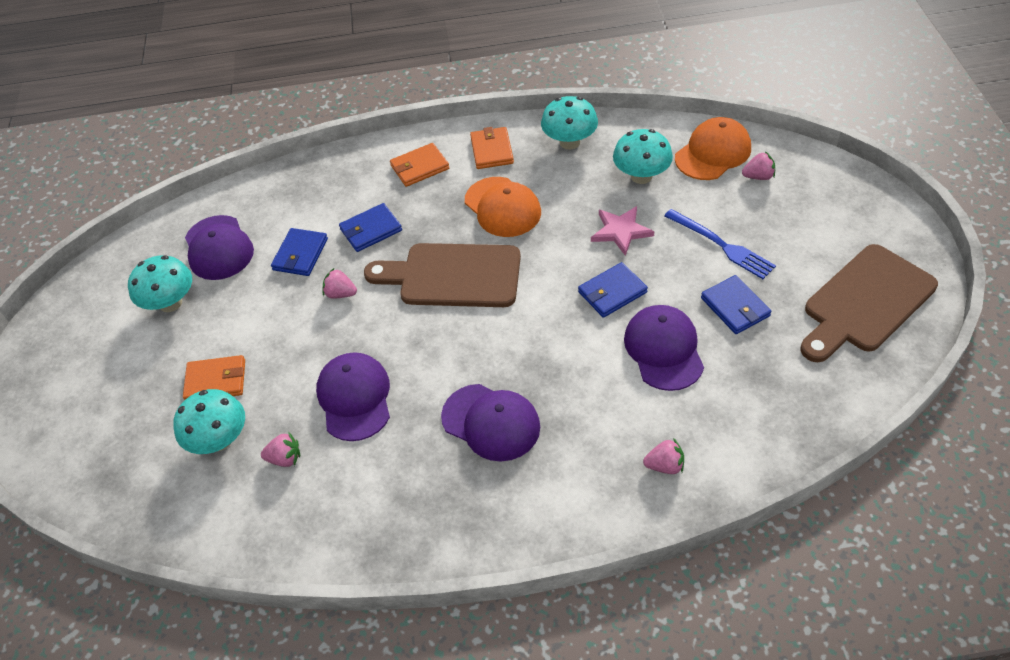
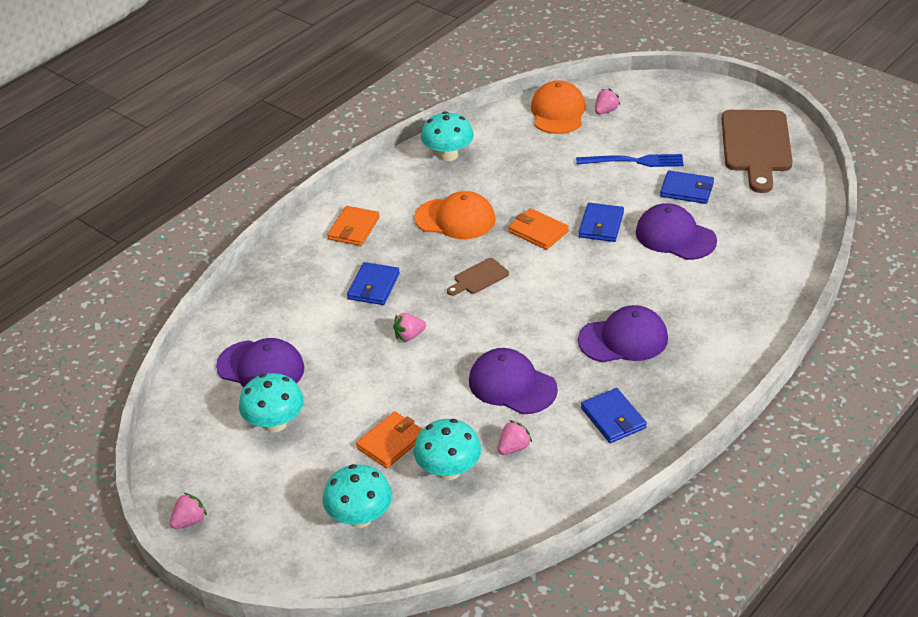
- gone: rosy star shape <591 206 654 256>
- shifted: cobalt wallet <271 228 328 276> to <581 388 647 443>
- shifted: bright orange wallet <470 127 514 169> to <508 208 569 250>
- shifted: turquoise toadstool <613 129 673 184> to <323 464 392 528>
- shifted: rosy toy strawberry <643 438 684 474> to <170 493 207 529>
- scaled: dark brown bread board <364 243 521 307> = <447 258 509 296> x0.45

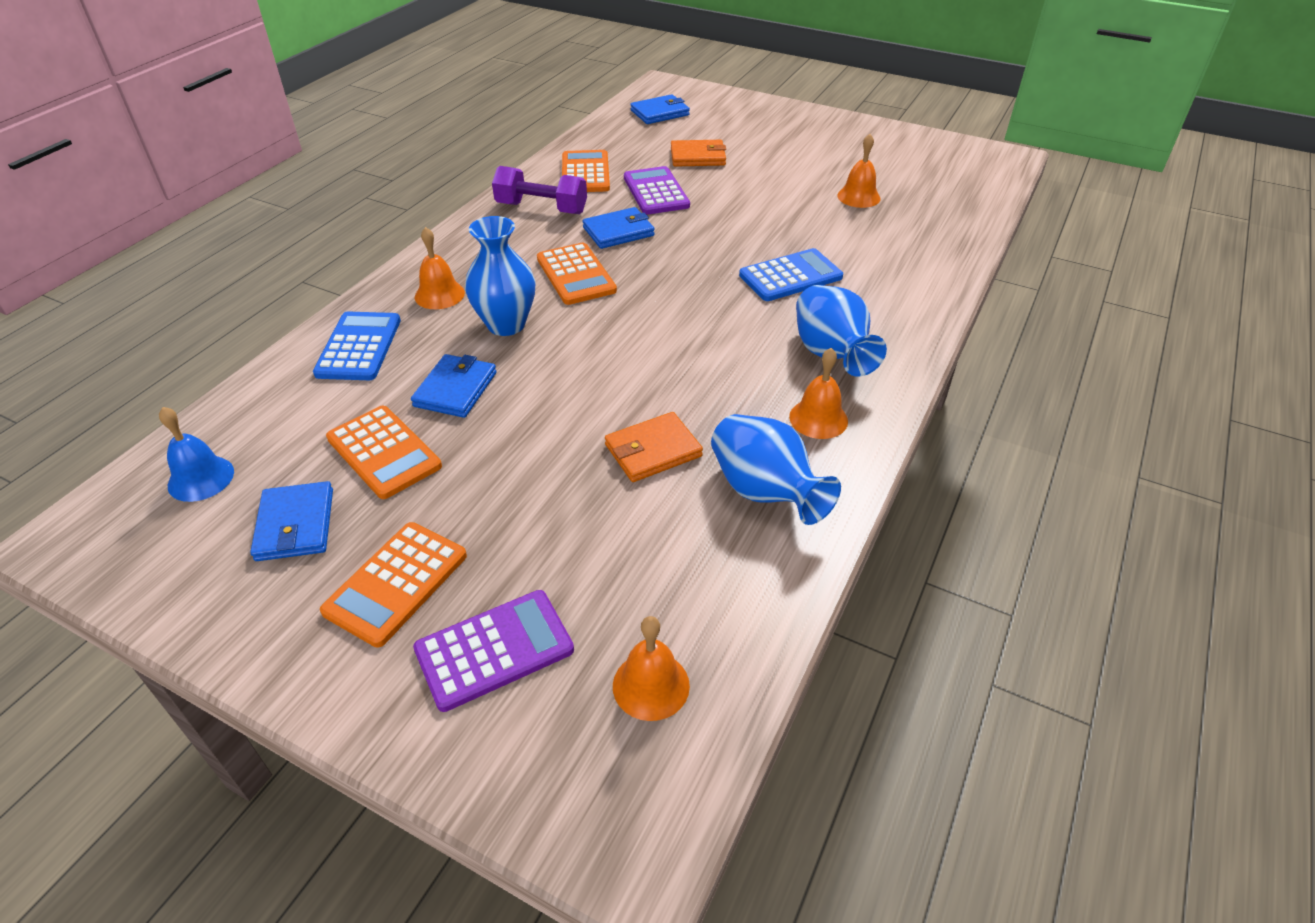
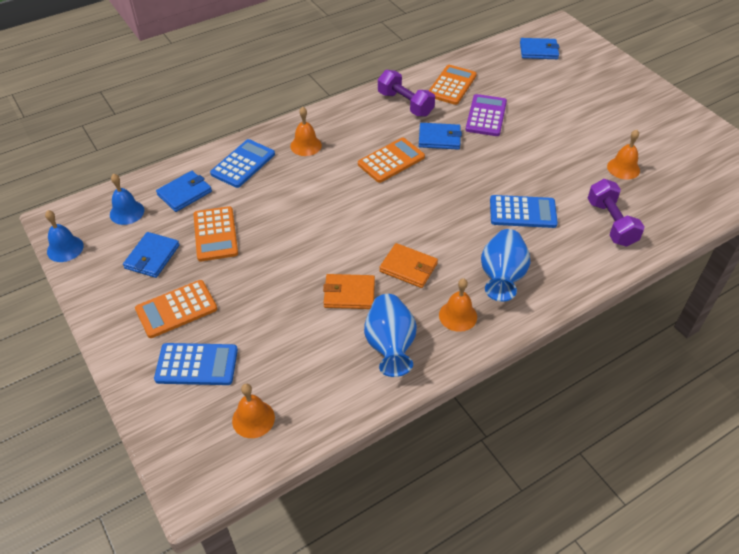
- gone: cobalt tall vase <465 216 535 336>
- new: cobalt hand bell <45 210 84 262>
- new: purple hand weight <588 179 645 247>
- shifted: cobalt wallet <411 354 497 418> to <156 171 212 212>
- shifted: bright orange wallet <671 140 726 167> to <379 243 438 288>
- repainted: purple pocket calculator <413 590 574 712> to cobalt pocket calculator <154 343 238 385>
- rotated: bright orange pocket calculator <537 243 617 305> = <358 138 425 183> 135 degrees counterclockwise

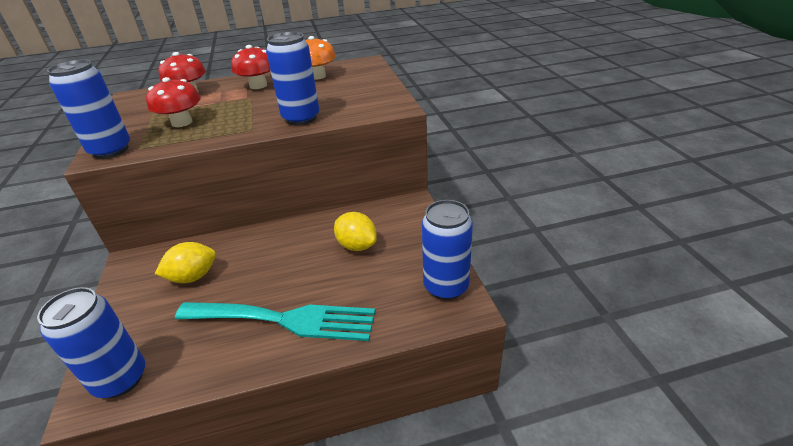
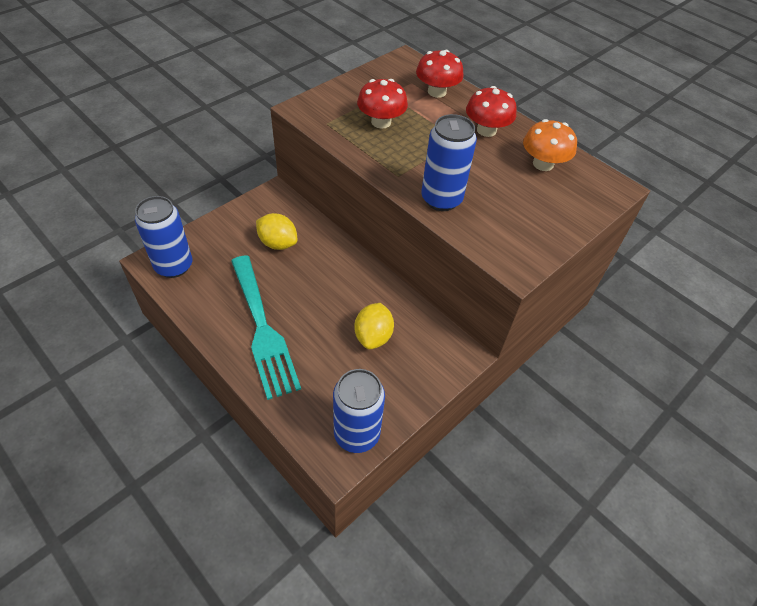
- gone: cobalt soda can <47 59 130 159>

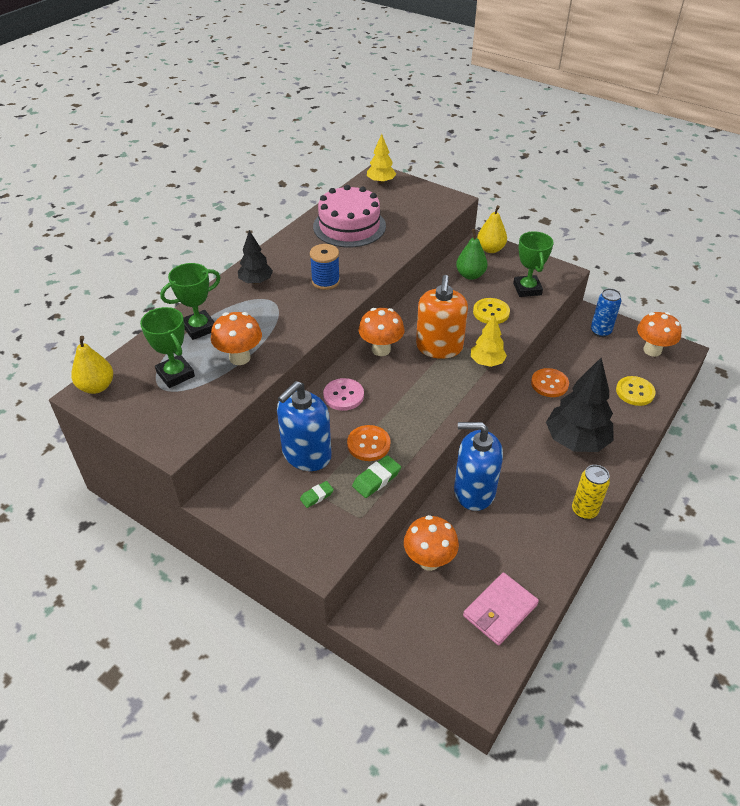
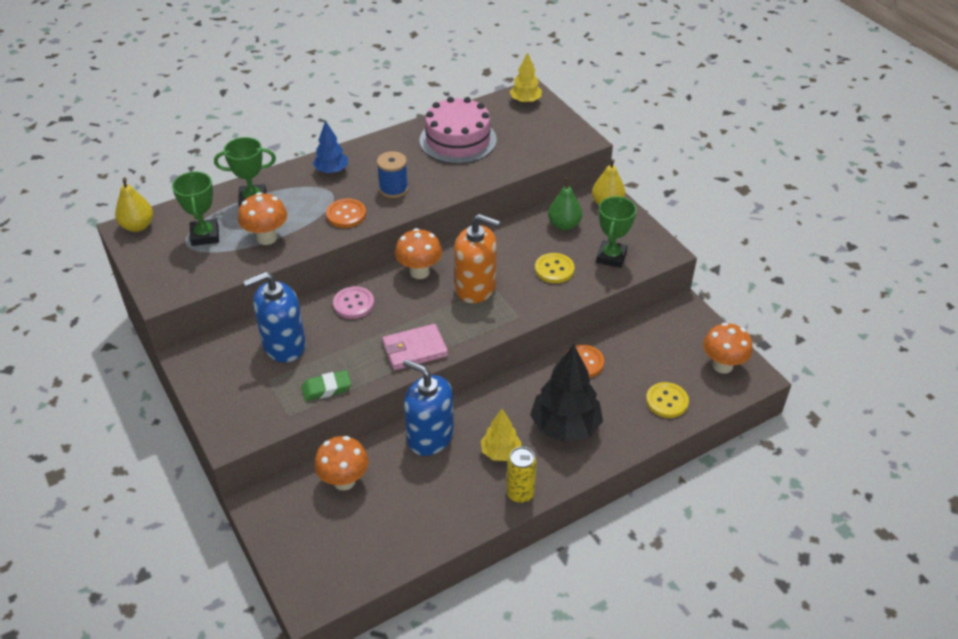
- gone: green gum eraser <300 481 334 508>
- gone: cobalt soda can <591 288 621 337>
- shifted: bright orange shirt button <347 425 390 461> to <326 199 366 228>
- shifted: rosy wallet <463 573 539 646> to <382 324 448 370>
- shifted: golden toy tree <471 314 507 367> to <481 409 522 461>
- repainted: black toy tree <238 230 273 284> to cobalt toy tree <313 121 348 174>
- rotated: bright orange soap dispenser <416 275 468 359> = <454 214 500 303> 105 degrees counterclockwise

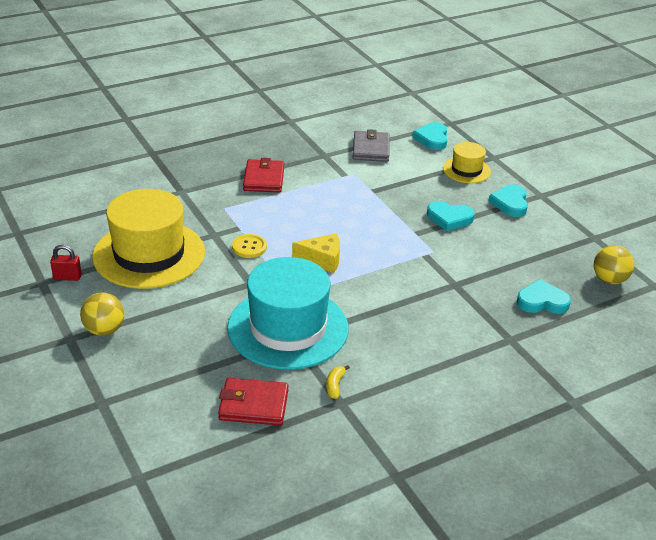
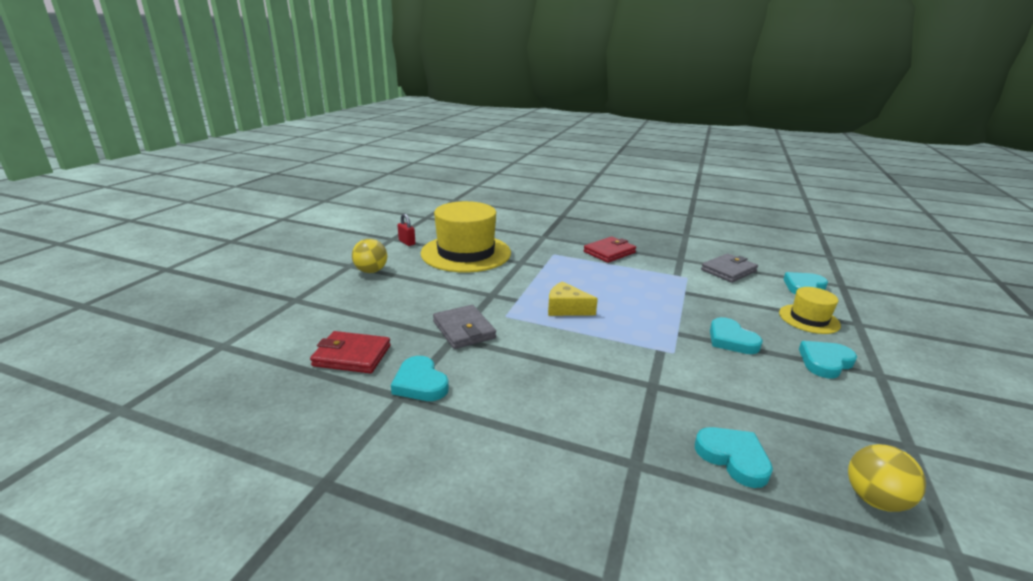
- gone: golden shirt button <232 234 267 258>
- swapped: turquoise tall hat <227 257 349 370> to grey wallet <433 305 496 349>
- swapped: golden toy banana <326 365 350 399> to turquoise heart <391 356 449 401>
- rotated: crimson wallet <218 378 288 426> = <310 331 391 373> 45 degrees counterclockwise
- rotated: golden piece of cheese <292 233 340 273> = <548 281 598 316> 150 degrees clockwise

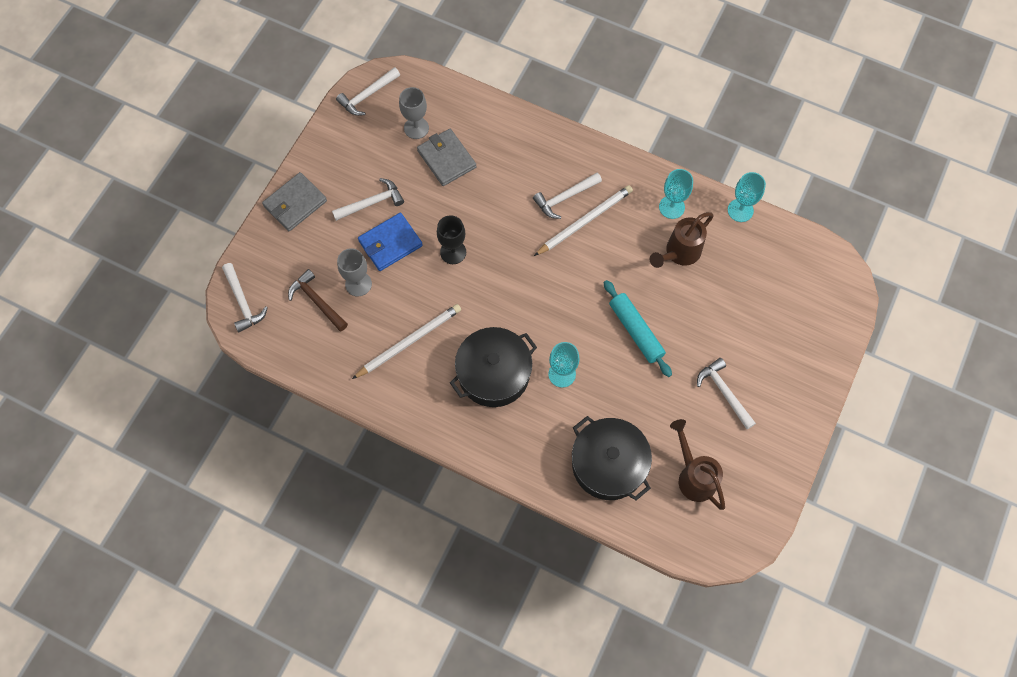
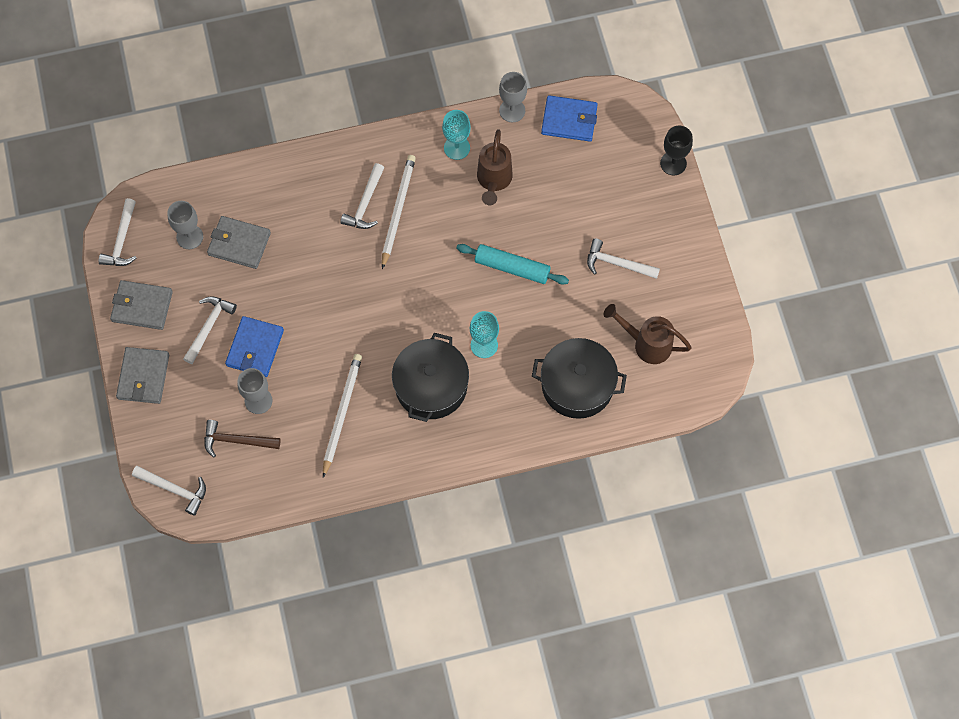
- new: grey wallet <110 280 173 330>
- new: cobalt wallet <541 95 598 142>
- shifted: black goblet <437 215 466 264> to <660 126 693 175>
- repainted: turquoise goblet <728 172 766 222> to grey goblet <499 72 527 122>

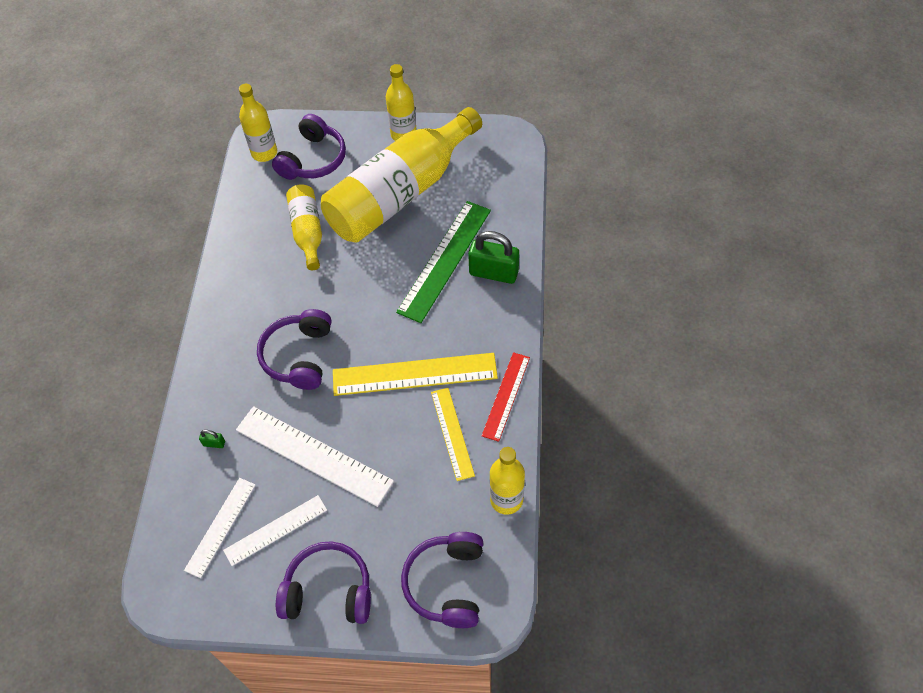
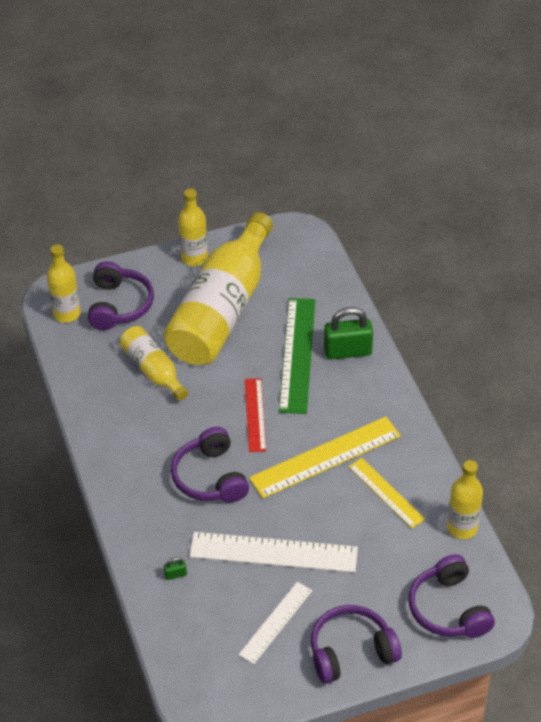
- gone: pure white straightedge <184 478 256 578>
- shifted: crimson straightedge <482 352 530 442> to <245 378 266 452>

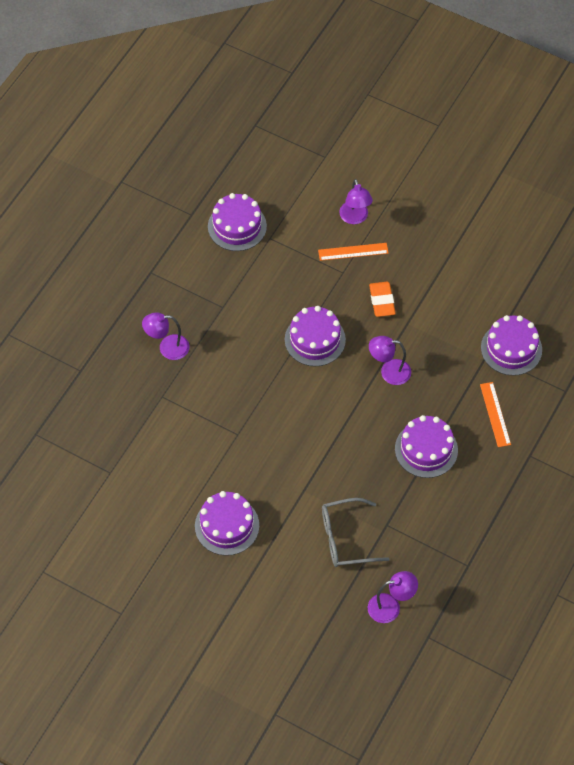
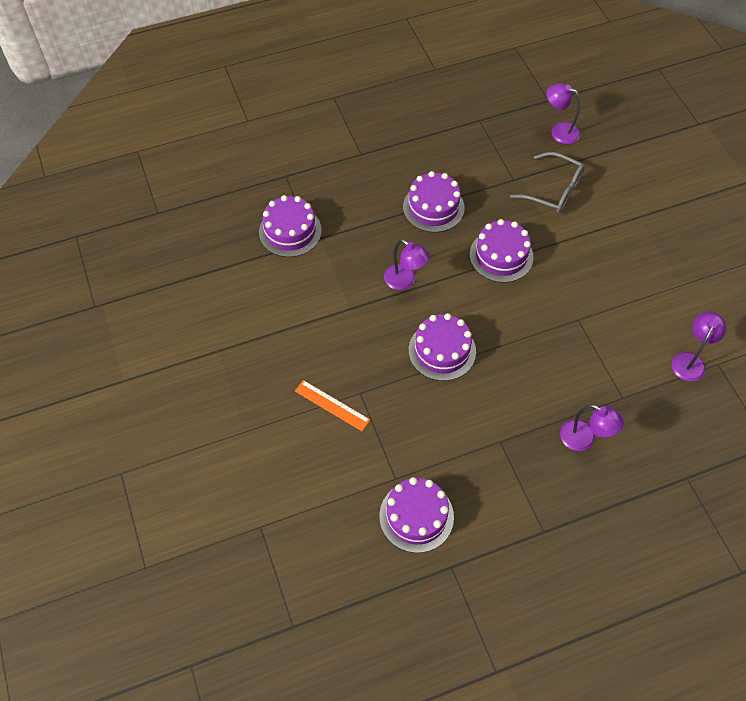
- gone: bright orange gum eraser <369 282 396 317>
- gone: bright orange straightedge <480 382 511 447>
- shifted: purple cake <195 491 259 556> to <470 219 533 283>
- shifted: purple reading lamp <339 179 373 224> to <672 311 727 381>

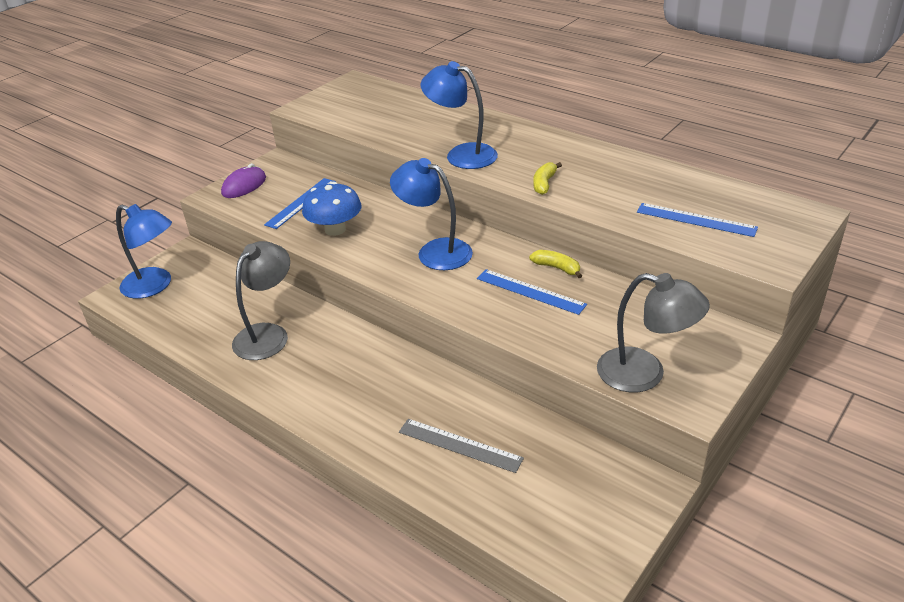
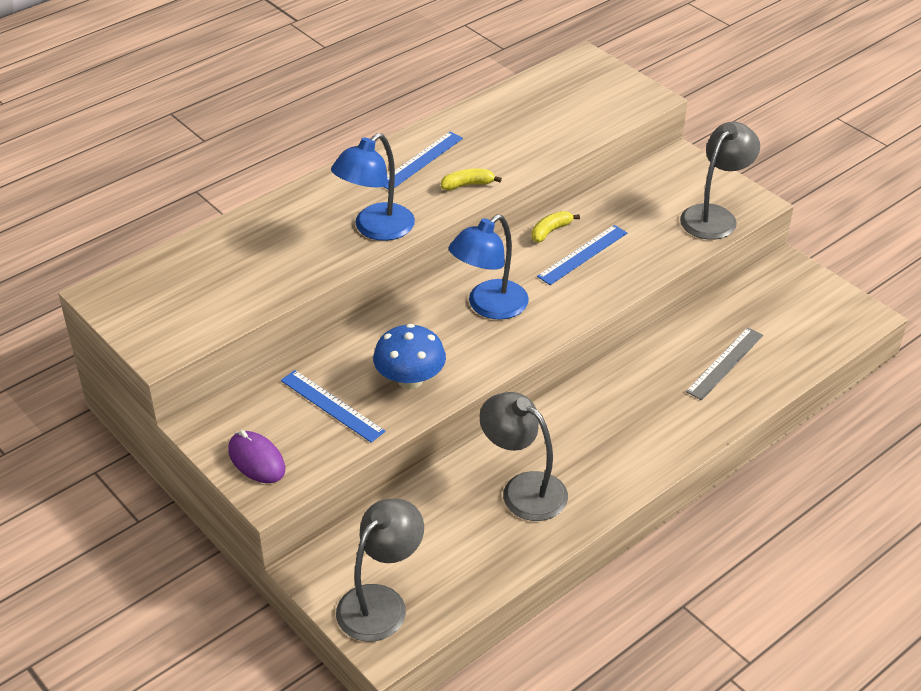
- shifted: cobalt straightedge <637 203 758 237> to <384 132 463 190>
- repainted: cobalt reading lamp <116 204 172 299> to grey reading lamp <336 498 424 642>
- rotated: golden toy banana <533 162 562 195> = <441 168 502 191> 135 degrees clockwise

